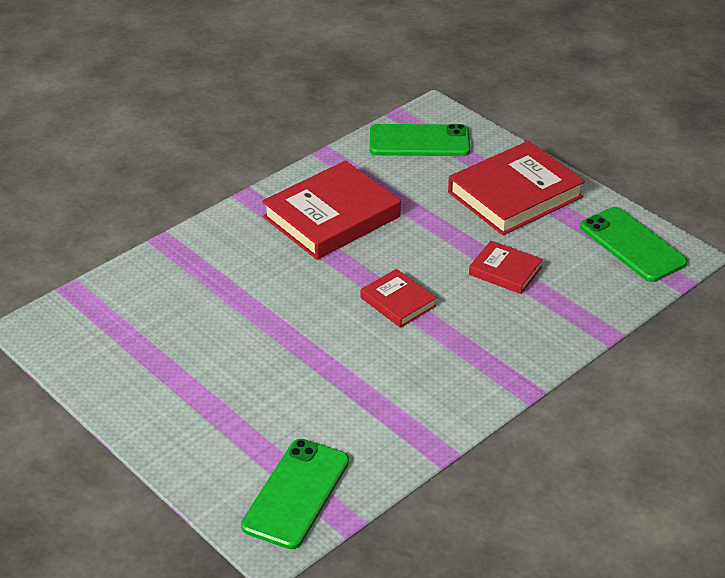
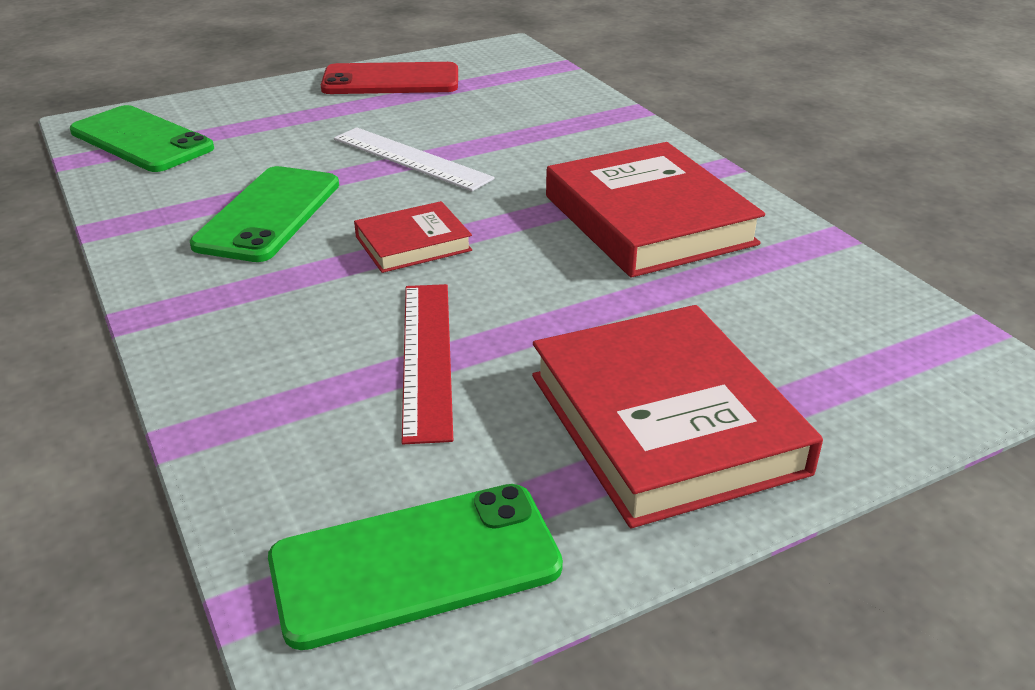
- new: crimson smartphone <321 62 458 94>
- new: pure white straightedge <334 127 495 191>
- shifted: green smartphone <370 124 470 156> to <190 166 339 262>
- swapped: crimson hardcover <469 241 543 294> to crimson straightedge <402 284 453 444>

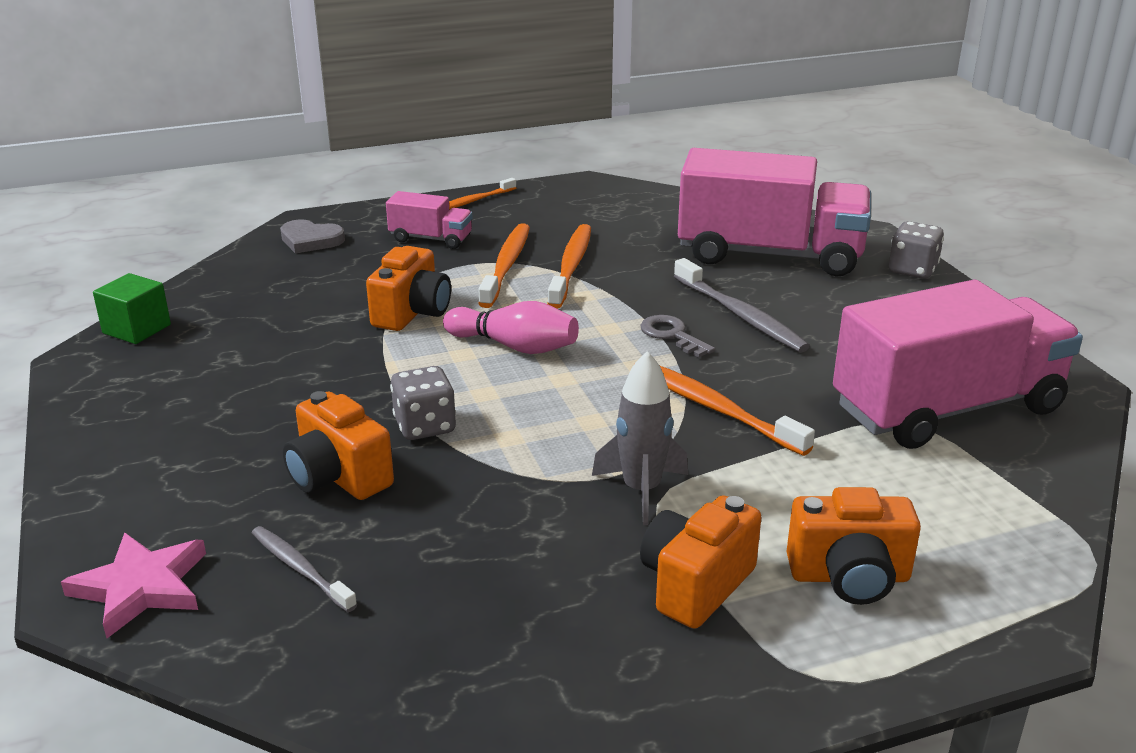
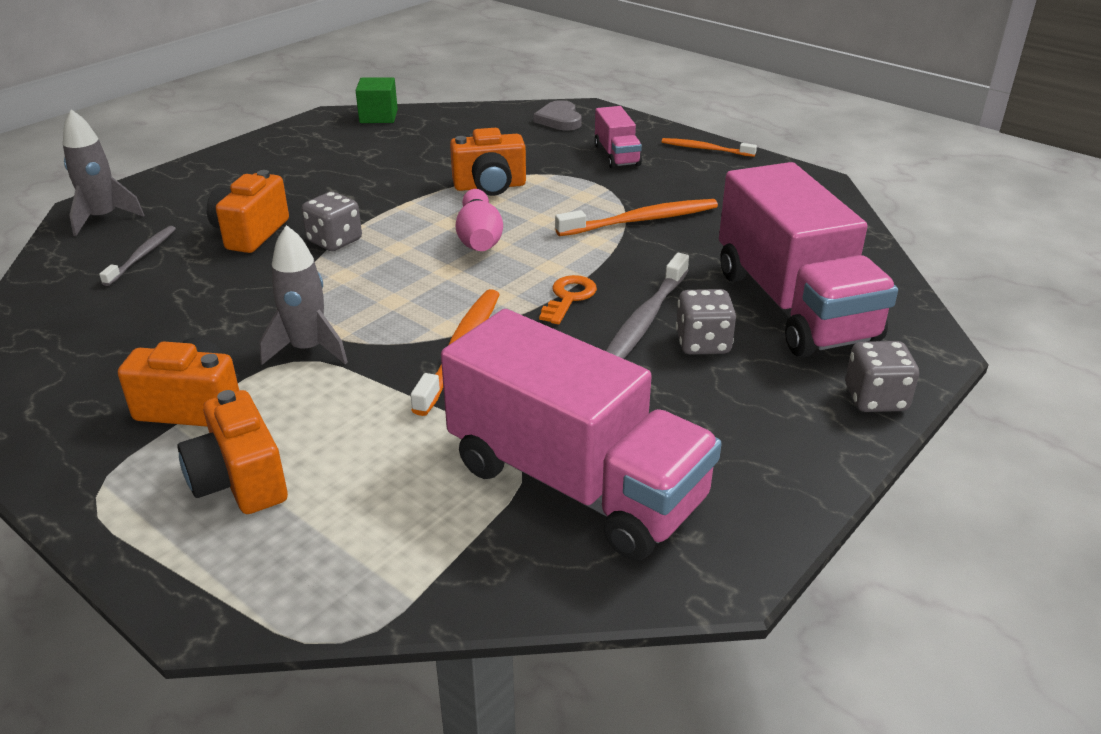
- gone: bright orange tooth brush <478 223 530 308>
- new: grey die <676 289 736 355>
- swapped: rosy star shape <61 533 206 638> to grey spaceship <63 109 144 236>
- repainted: grey latchkey <640 315 715 358> to bright orange latchkey <539 275 597 324>

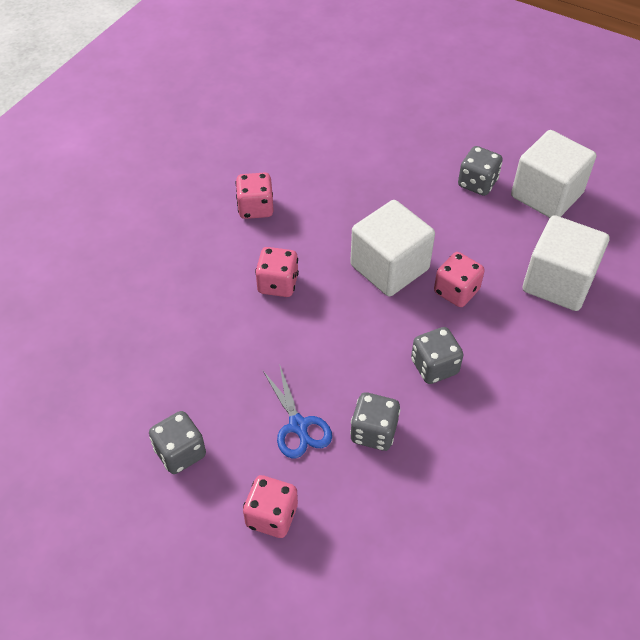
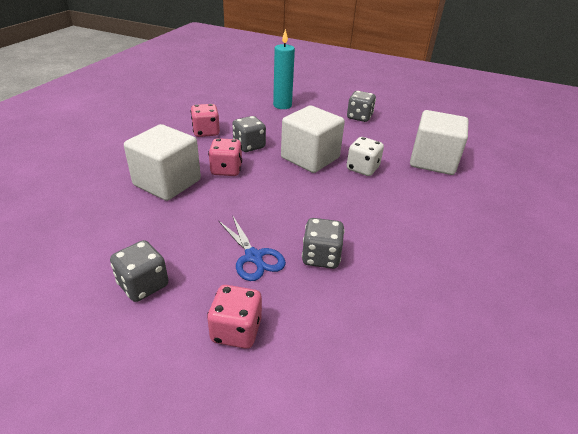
- new: turquoise wax candle <273 29 295 109>
- shifted: grey die <411 327 464 384> to <232 116 266 152>
- shifted: pure white cube <511 130 596 218> to <124 124 201 201>
- repainted: rosy die <434 252 485 307> to pure white die <347 137 384 176>

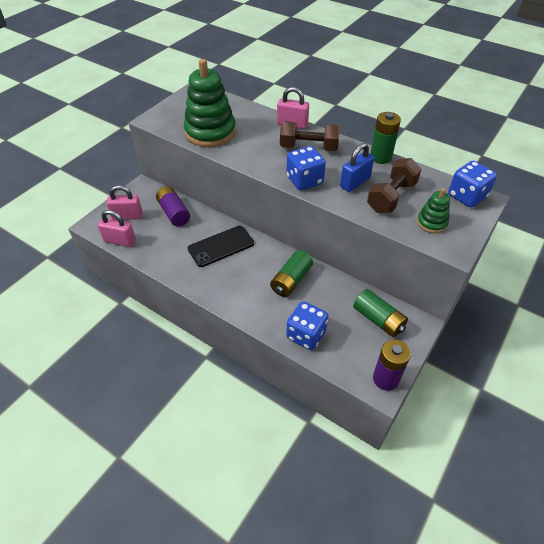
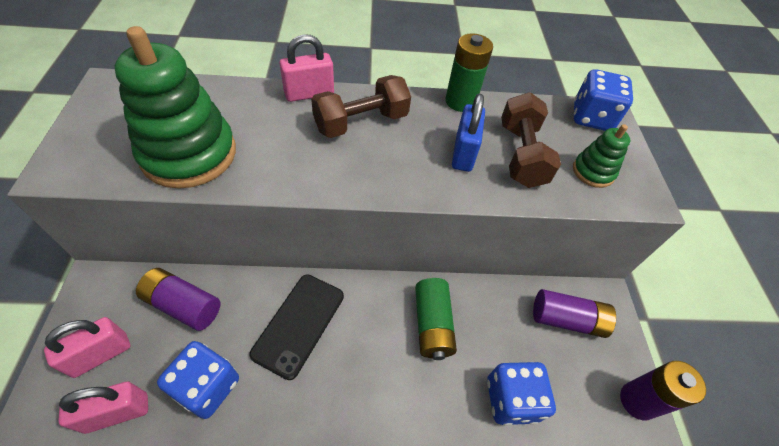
- shifted: cobalt die <286 146 326 190> to <157 341 239 419>
- repainted: green power cell <353 289 408 337> to purple power cell <533 289 616 338>

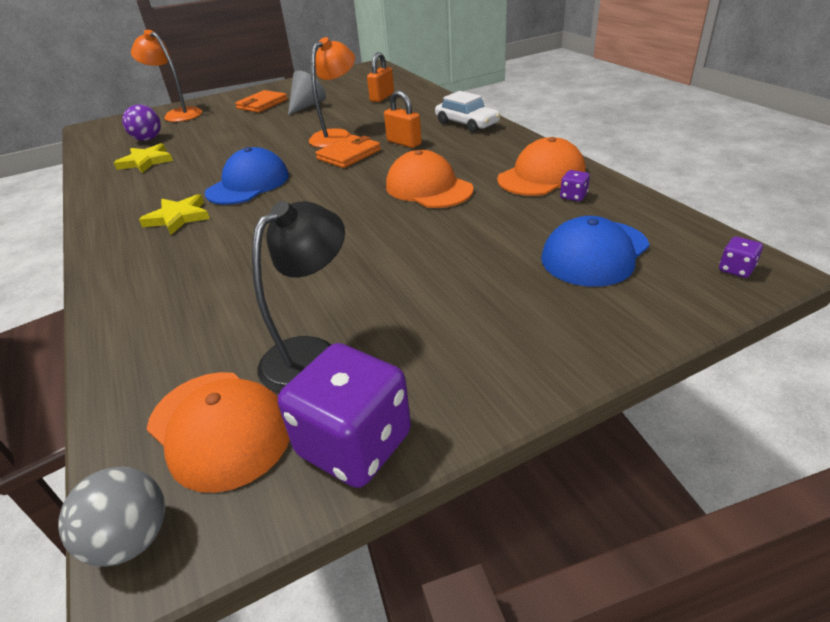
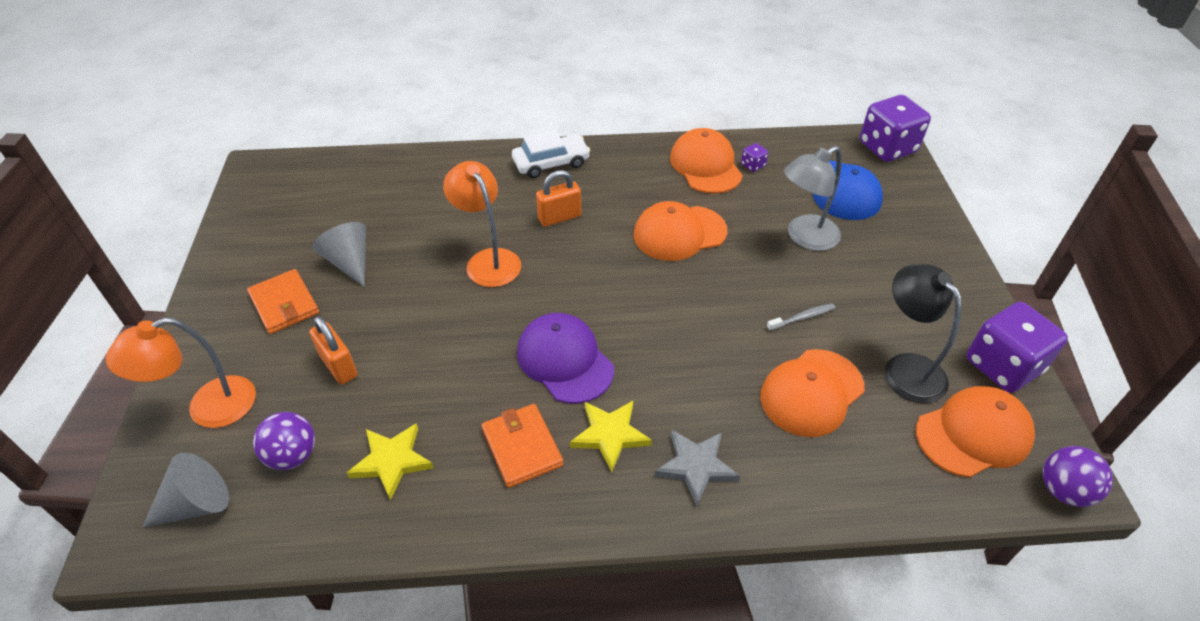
- new: grey solid cone <142 453 229 528>
- new: grey star shape <655 430 740 506>
- new: bright orange cap <760 349 864 437>
- new: grey tooth brush <767 303 835 331>
- new: grey reading lamp <784 146 842 251>
- shifted: bright orange wallet <315 135 381 168> to <482 404 564 488>
- shifted: bright orange padlock <367 52 394 102> to <309 316 358 384>
- repainted: grey play ball <58 467 165 567> to purple play ball <1043 446 1113 507>
- repainted: cobalt cap <205 147 289 205> to purple cap <517 313 614 404>
- scaled: purple die <719 236 763 278> = <860 95 931 162> x2.39

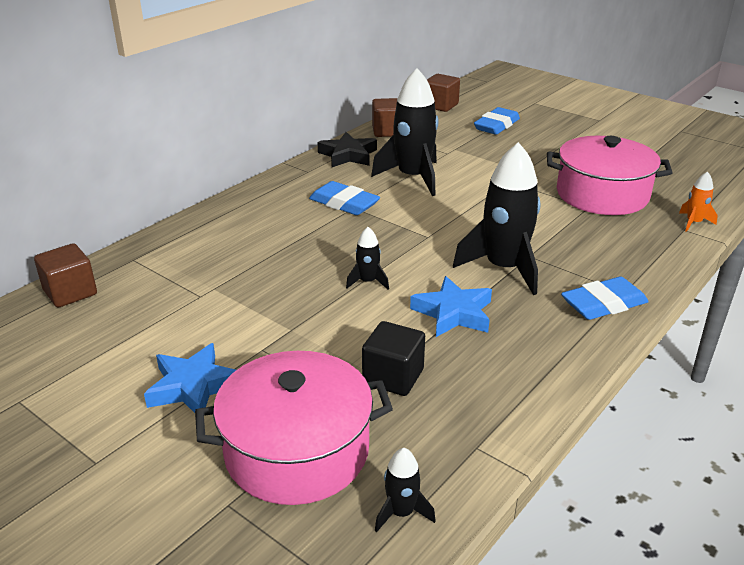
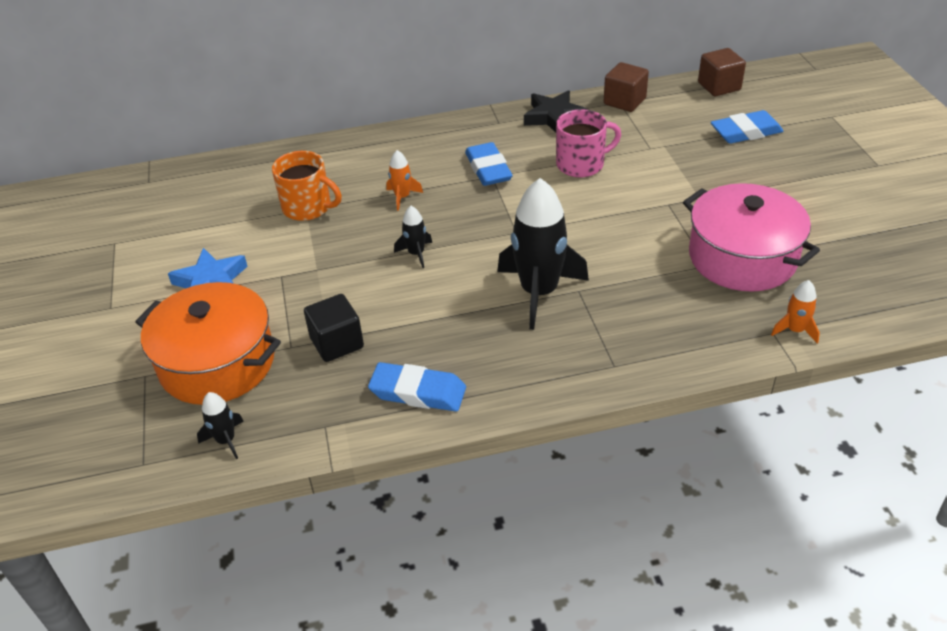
- gone: dark brown cube <34 243 97 307>
- gone: cobalt star shape <410 276 492 337>
- new: bright orange mug <272 151 342 221>
- new: bright orange spaceship <386 150 423 211>
- shifted: cobalt gum eraser <561 276 649 320> to <368 362 466 412>
- swapped: black spaceship <371 68 439 196> to rosy mug <556 109 621 177>
- repainted: rosy pot <195 351 393 505> to bright orange pot <135 282 281 405>

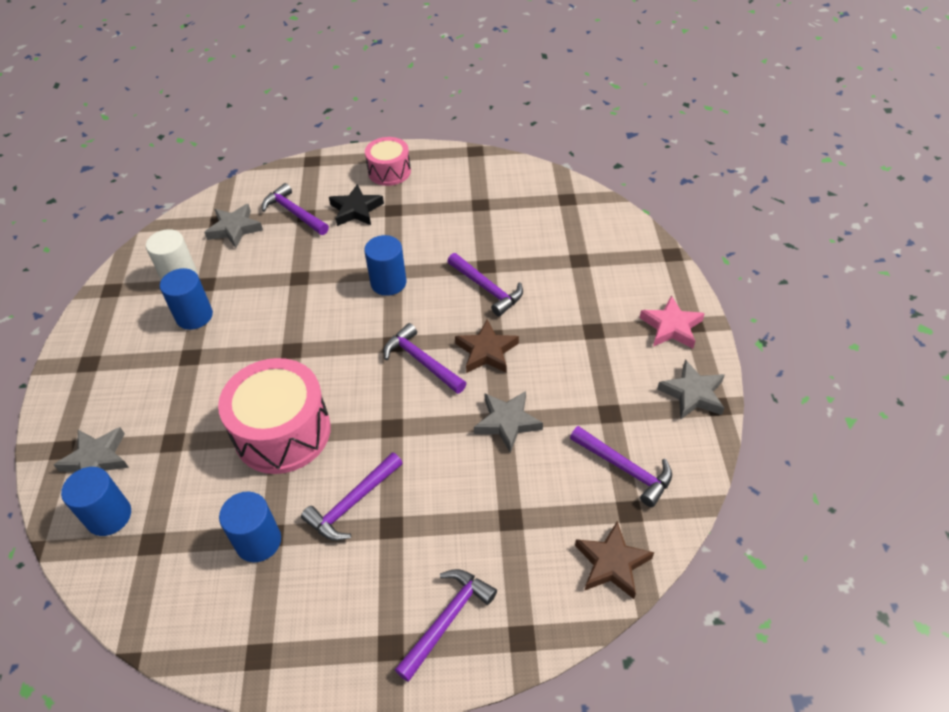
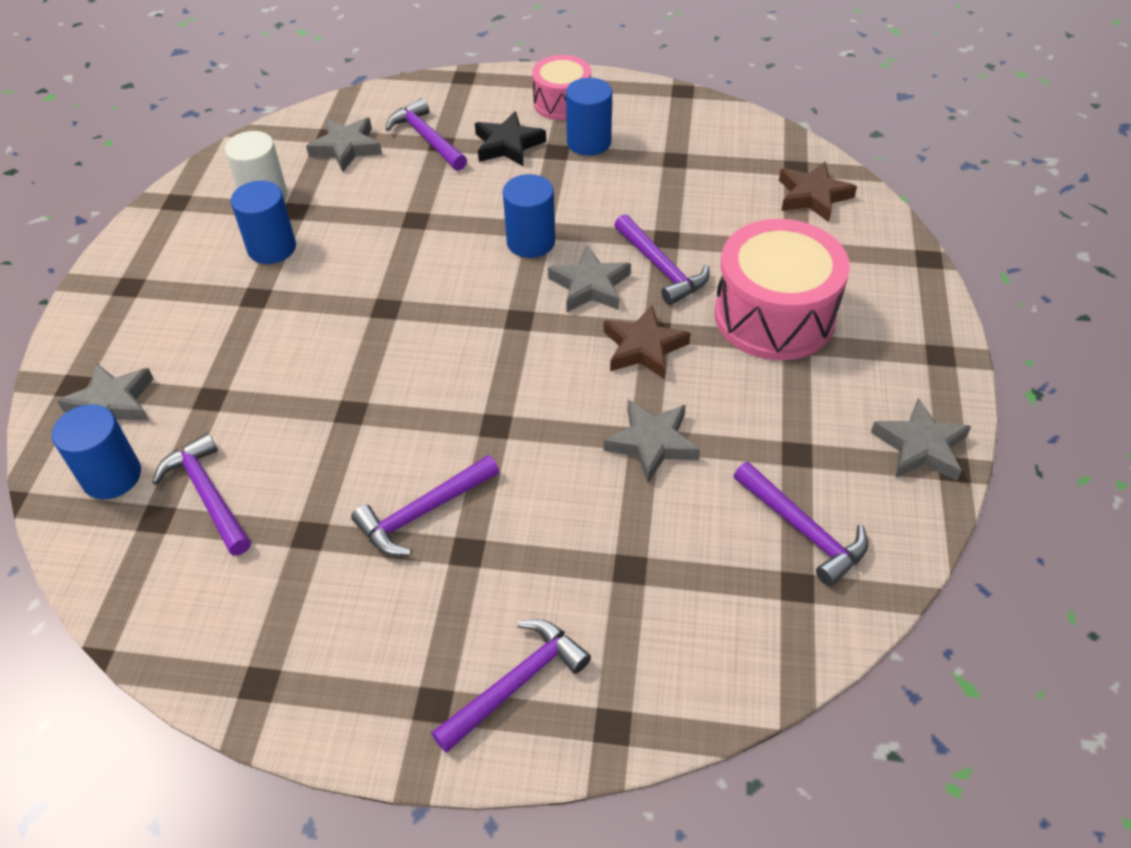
- gone: rosy star shape <640 295 705 348>
- new: grey star shape <548 245 631 312>
- shifted: rosy toy drum <218 358 331 474> to <714 219 850 360>
- shifted: cobalt cylinder <219 492 281 562> to <566 78 612 156>
- shifted: purple claw hammer <383 323 466 394> to <152 433 251 556>
- shifted: dark brown star shape <575 521 654 599> to <779 162 857 222>

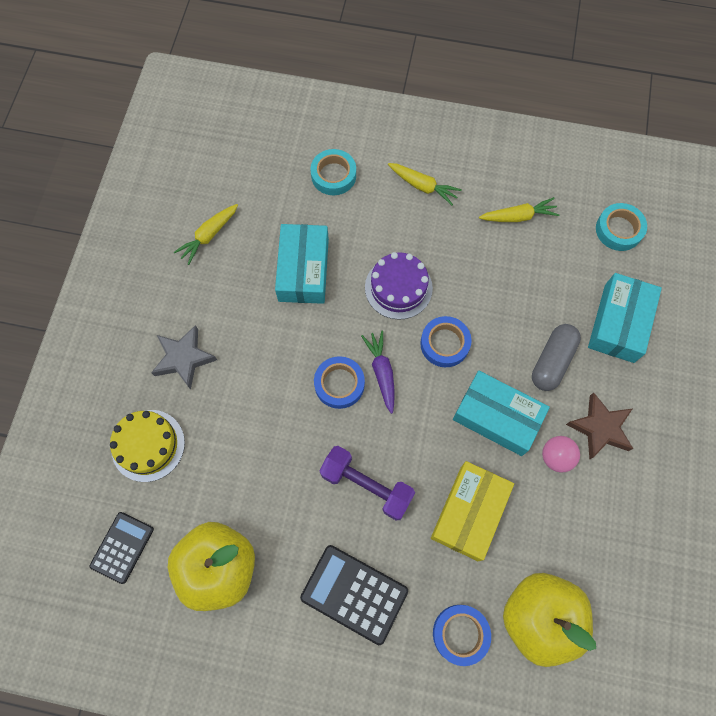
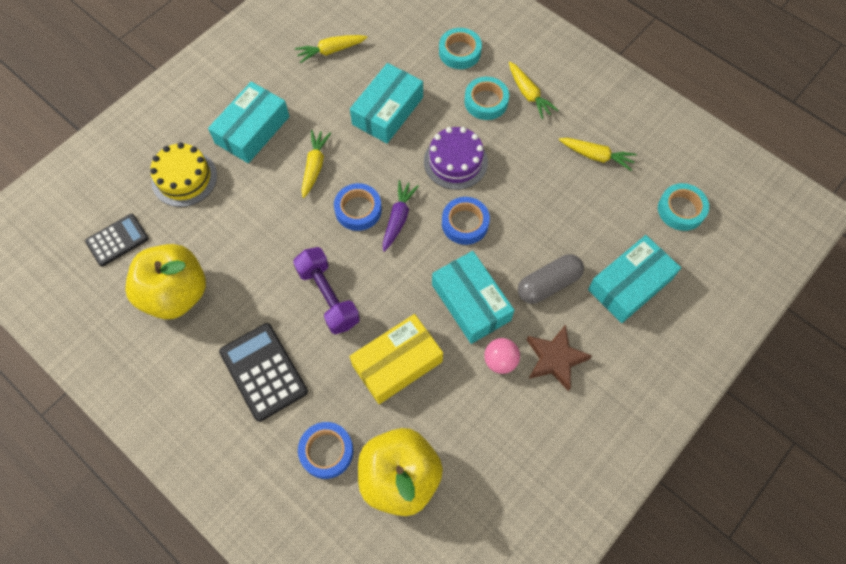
- new: golden toy carrot <302 130 331 198>
- new: turquoise tape <465 77 509 120>
- swapped: grey star shape <151 325 217 390> to turquoise box <208 82 290 163>

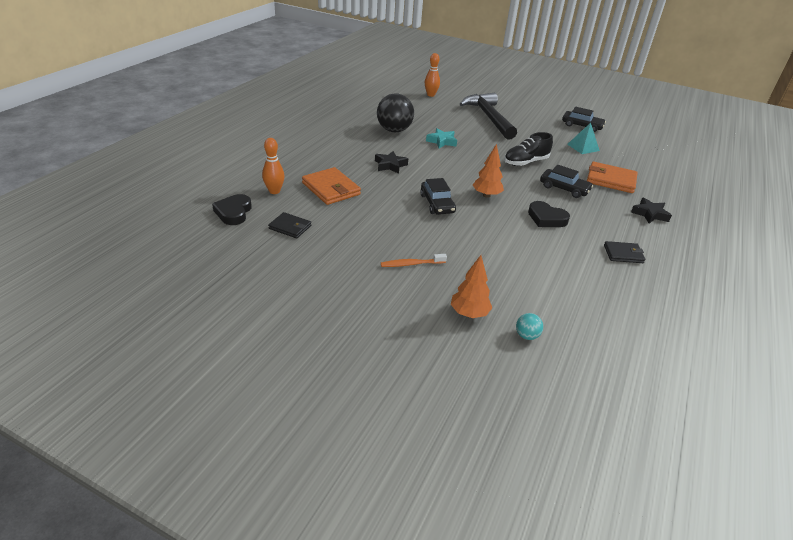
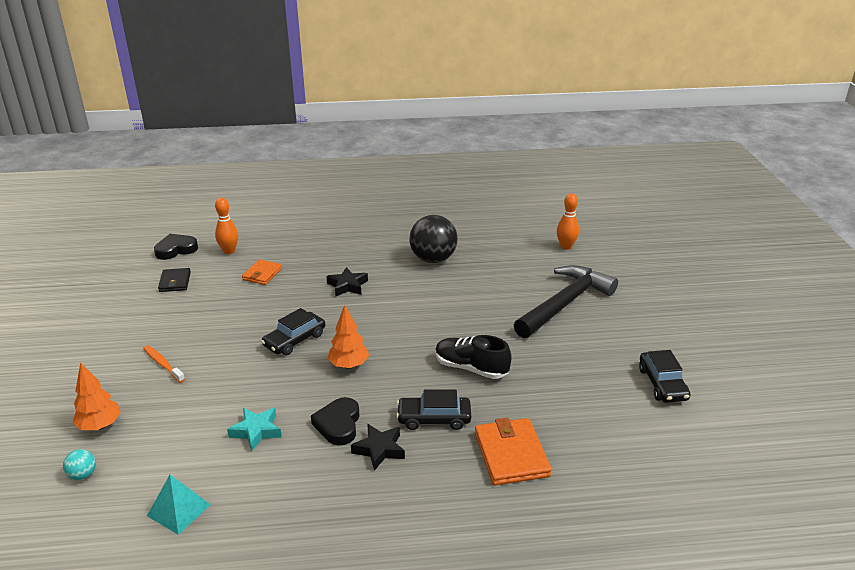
- gone: black wallet <604 241 645 263>
- shifted: turquoise star shape <426 128 457 148> to <227 408 282 451>
- shifted: turquoise solid pyramid <567 123 600 154> to <147 475 211 535>
- shifted: black star shape <631 197 672 223> to <351 424 405 471>
- rotated: black car <540 165 593 198> = <396 389 471 430> 90 degrees clockwise
- scaled: bright orange wallet <302 167 361 205> = <242 259 282 285> x0.61

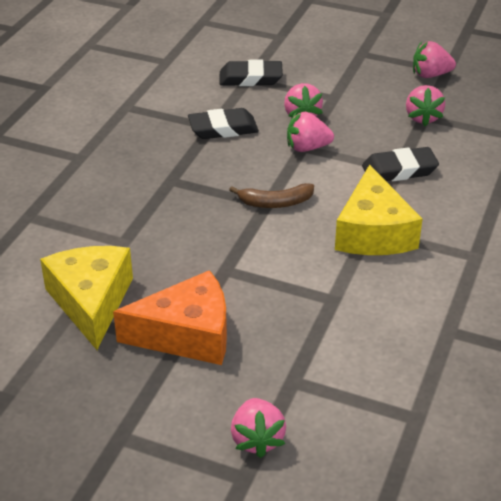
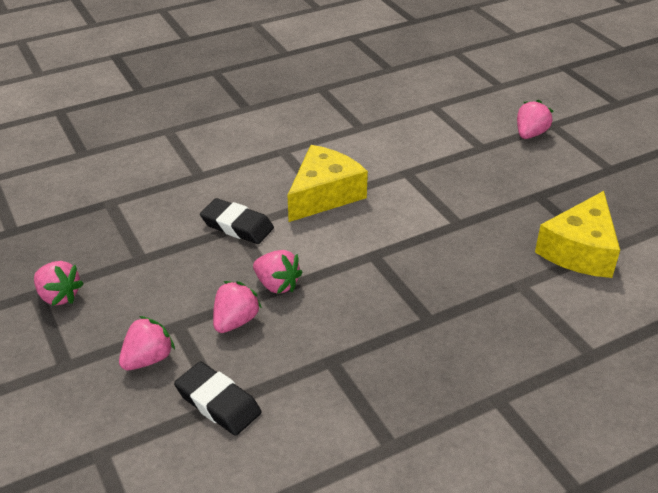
- gone: bright orange piece of cheese <113 270 227 365>
- gone: black gum eraser <188 108 259 139>
- gone: dark brown toy banana <229 183 314 208>
- shifted: rosy toy strawberry <406 85 445 126> to <119 316 175 370>

